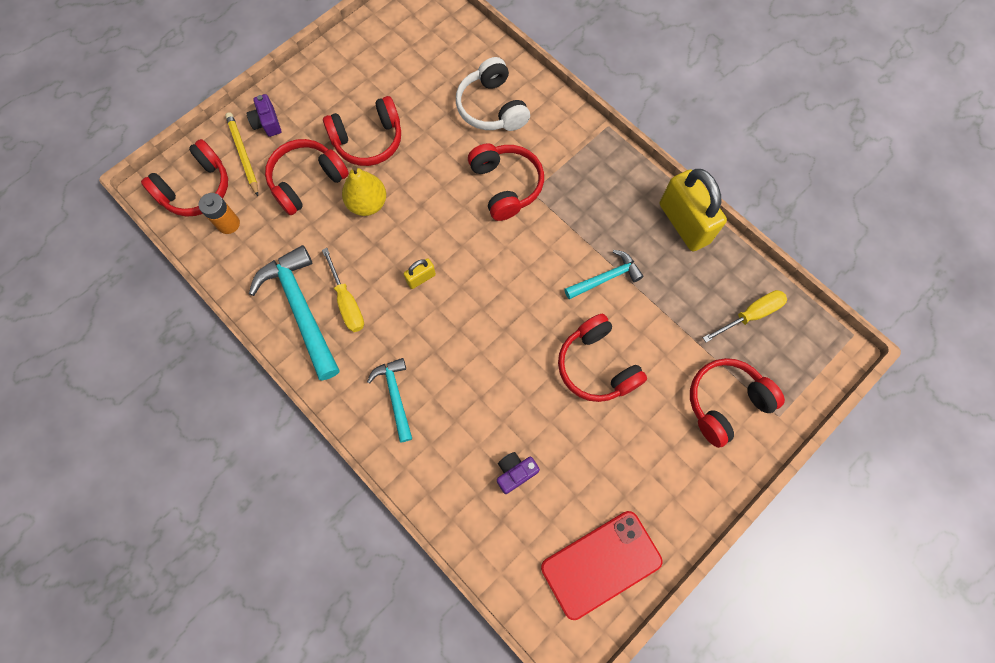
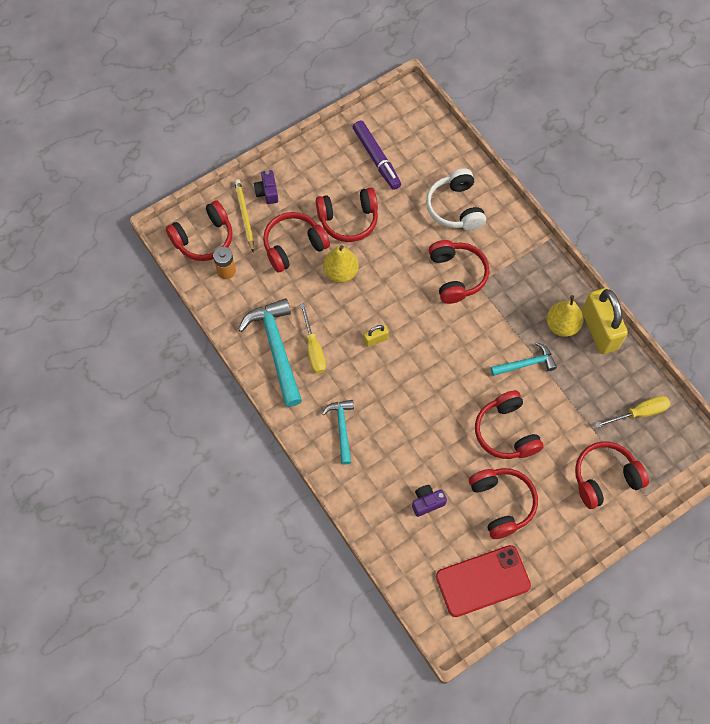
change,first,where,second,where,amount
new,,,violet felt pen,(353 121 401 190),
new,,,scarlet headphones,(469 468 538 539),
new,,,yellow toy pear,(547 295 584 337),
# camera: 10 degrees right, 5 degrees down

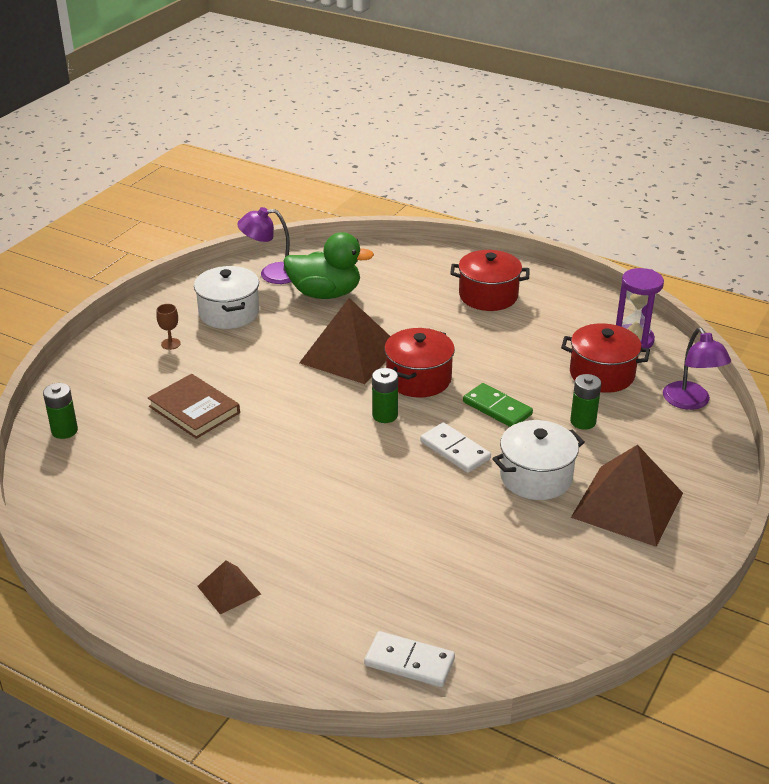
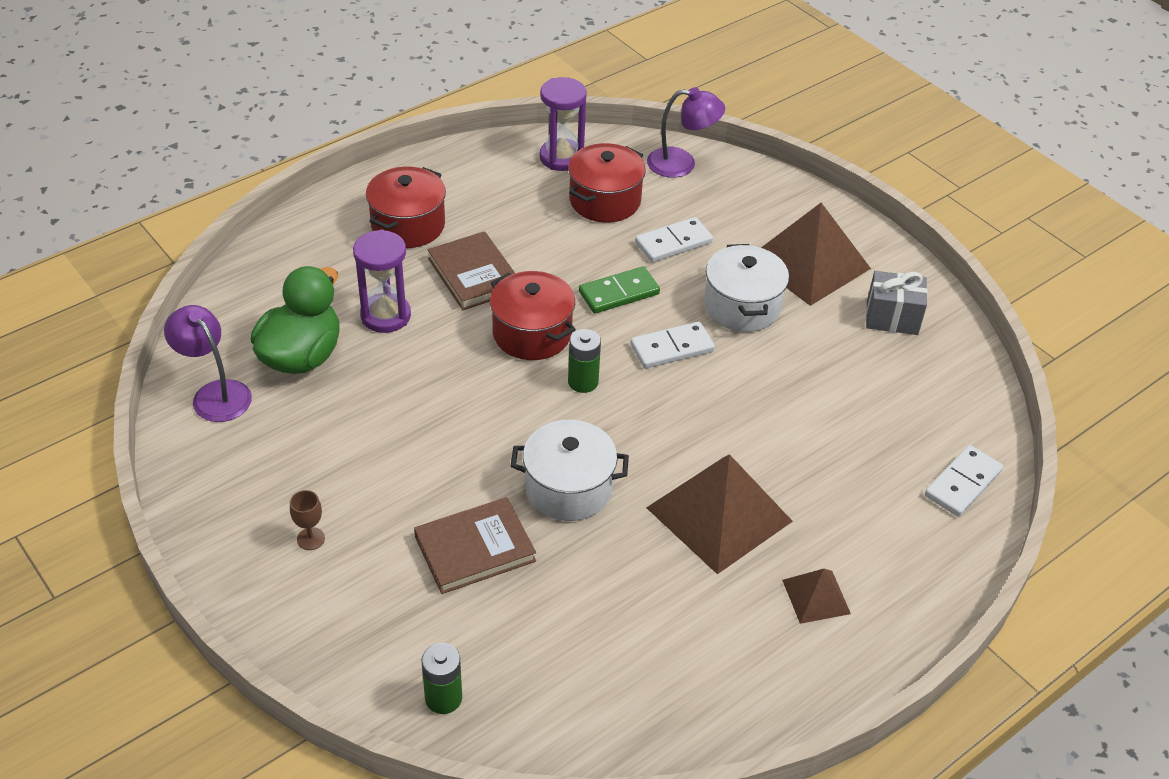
change,first,where,second,where,amount
rotated,violet lamp,(237 207 291 284),,(164 305 252 422),120 degrees clockwise
new,,,violet hourglass,(353 230 411 333),
new,,,brown hardcover,(427 231 515 310),
shifted,snow-white cooking pot,(194 266 260 329),,(511 420 629 521),
swapped,leaf-green AA battery,(570 374 601 430),snow-white domino piece,(635 217 713 262),
shifted,brown pyramid,(299 298 391 384),,(646 454 793 574),
new,,,ash-grey wrapped gift,(866 271 928 335),
# camera: 70 degrees left, 10 degrees up

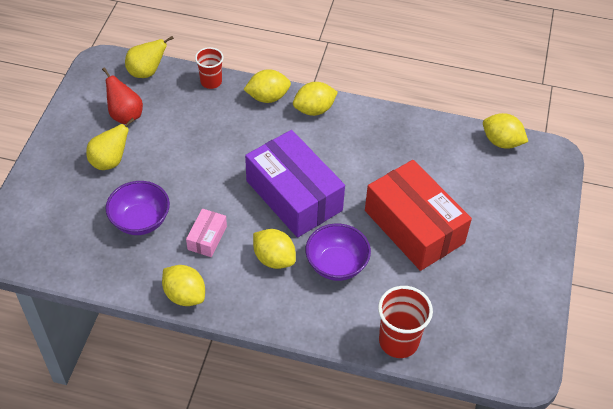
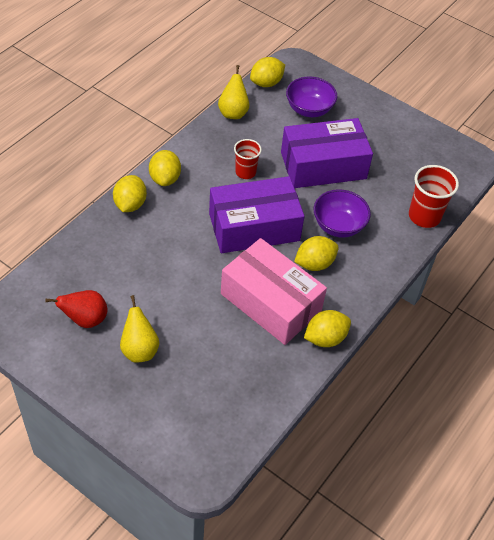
change,first,where,second,where,amount
shifted,yellow toy pear,(125 36 174 78),,(218 65 249 119),
scaled,pink parcel,(186 209 227 257),,(221 238 327 345),x2.26
shifted,scarlet beaker,(195 47 224 89),,(234 139 262 179),
repainted,scarlet parcel,(365 160 472 271),violet parcel,(281 118 373 188),
shifted,violet deep dish,(106 181 170 235),,(286 77 337 117),
# camera: 70 degrees left, 0 degrees up

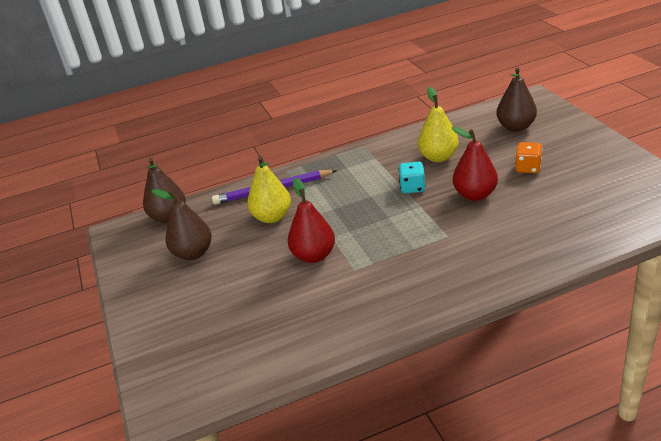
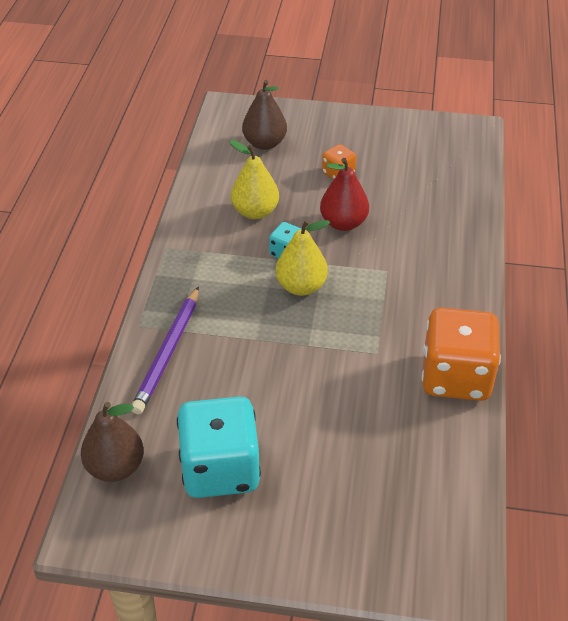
change,first,where,second,where,amount
swapped,brown toy pear,(151 189 212 260),turquoise dice,(177 397 261 498),
shifted,yellow toy pear,(247 156 291 223),,(275 220 330 296),
new,,,orange-coloured dice,(422 308 501 401),
gone,scarlet toy pear,(288 178 335 263),,,
# camera: 65 degrees left, 10 degrees up

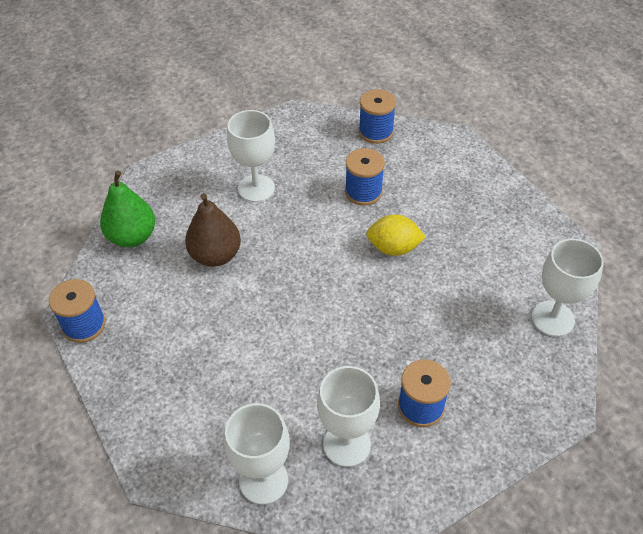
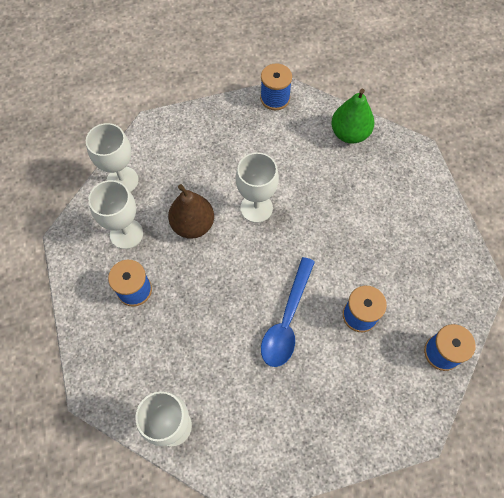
change,first,where,second,where,amount
shifted,brown toy pear,(185 193 241 267),,(168 184 214 239),
shifted,snow-white goblet,(227 110 275 202),,(236 152 279 223),
swapped,yellow toy lemon,(366 215 426 256),cobalt teaspoon,(261 257 315 367),
# camera: 105 degrees right, 15 degrees up

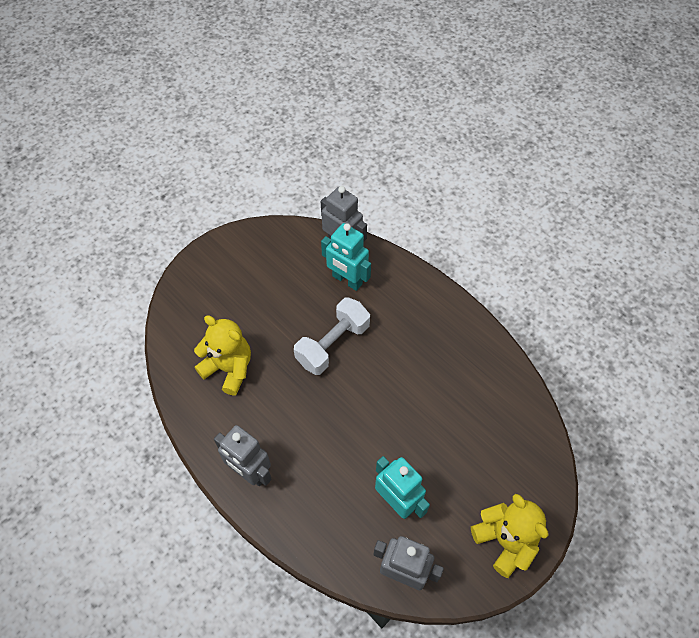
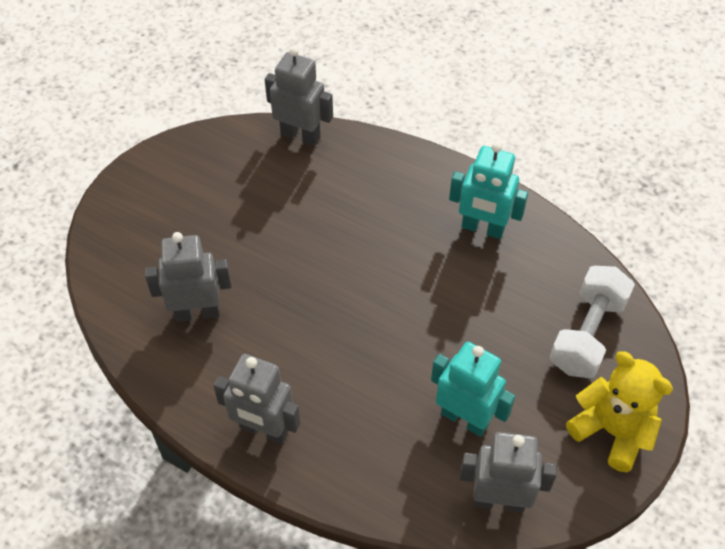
change,first,where,second,where,amount
swapped,yellow stuffed bear,(194 315 251 395),ash-grey robot,(145 232 232 322),
shifted,turquoise robot,(321 223 371 291),,(449 142 528 239),
shifted,snow-white hand weight,(294 298 370 375),,(549 266 635 378),
# camera: 15 degrees left, 5 degrees down

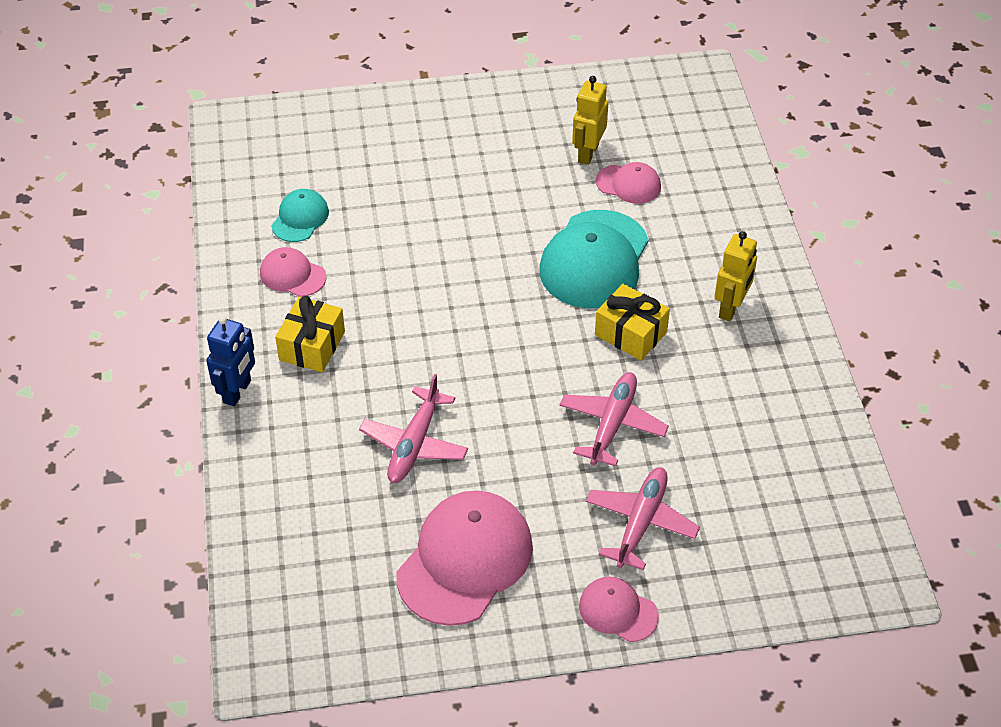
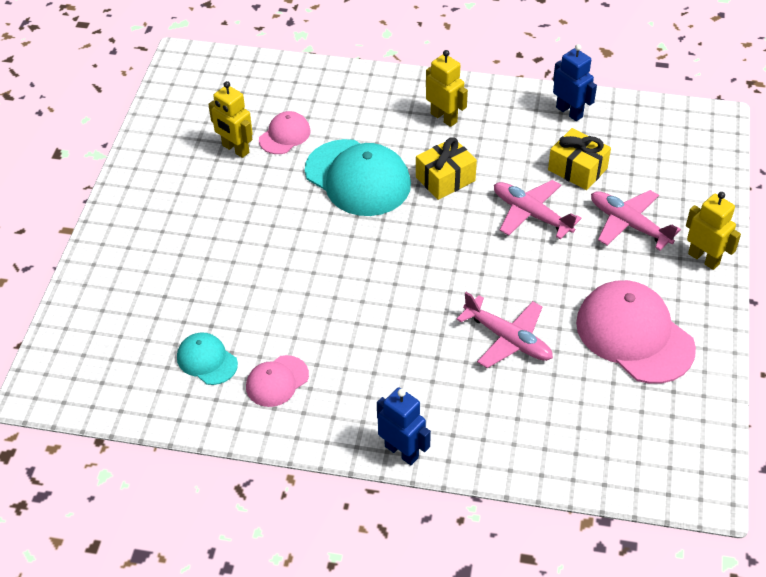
change,first,where,second,where,amount
shifted,yellow wrapped gift,(275 296 345 372),,(548 128 611 190),
new,,,cobalt robot,(553 44 597 121),
swapped,pink peaked cap,(579 577 659 642),yellow robot,(686 192 741 270),
# camera: 70 degrees left, 0 degrees up

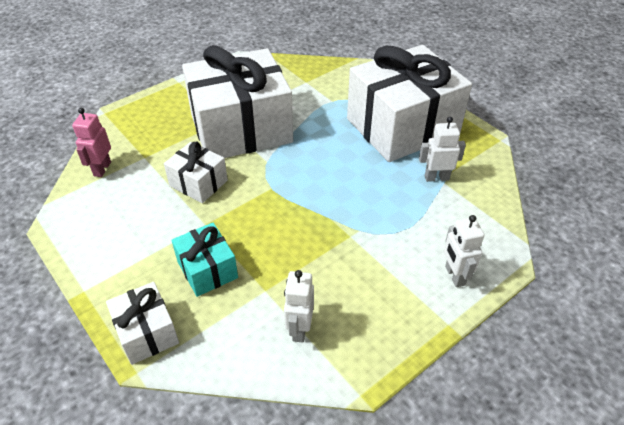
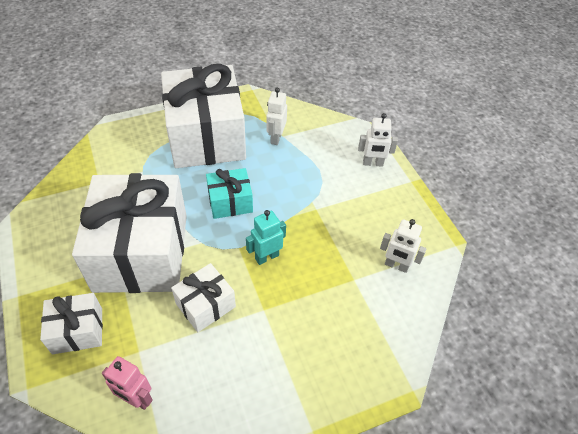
change,first,where,second,where,amount
shifted,snow-white wrapped gift,(106 282 179 365),,(40 293 103 354),
shifted,turquoise wrapped gift,(172 223 238 297),,(206 168 253 219),
new,,,turquoise robot,(246 210 286 265),
# camera: 75 degrees left, 5 degrees up

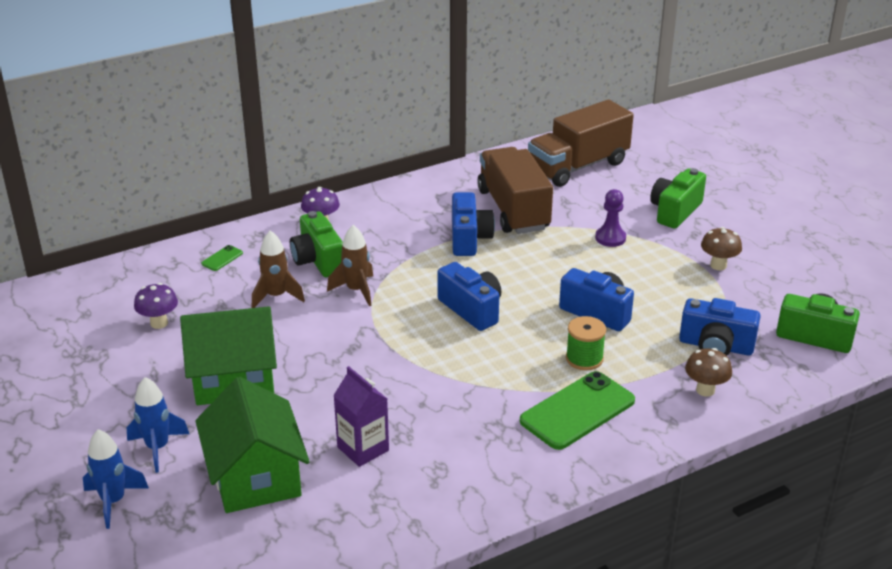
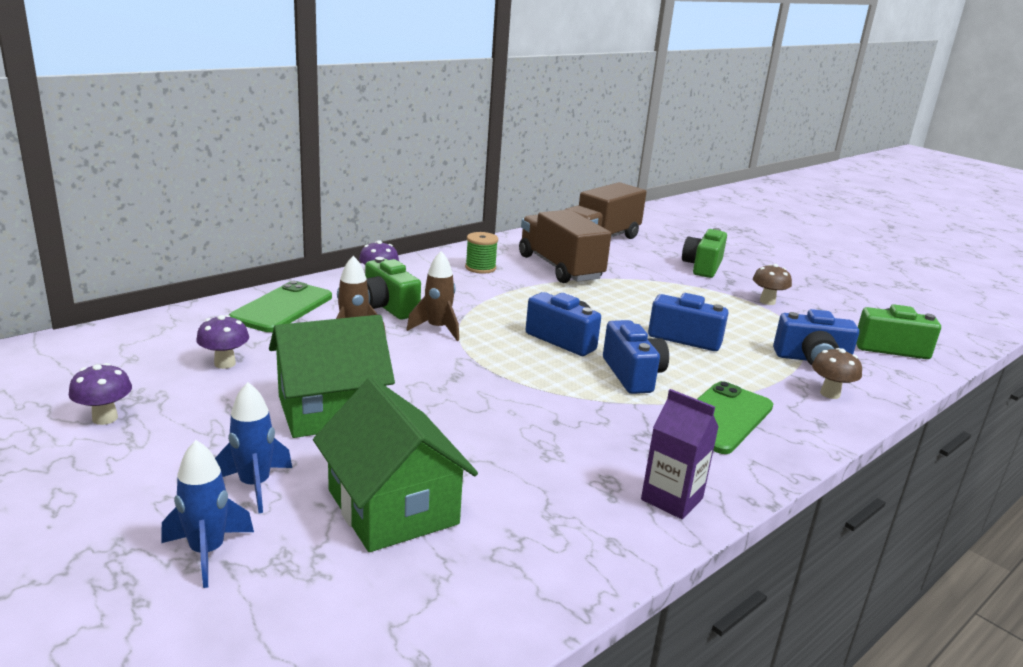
change,first,where,second,where,amount
new,,,violet fungus,(69 363 132 425),
scaled,leaf-green mobile phone,(201 245 243 271),,(229 281 332 332),x2.38
shifted,leaf-green reel of thread,(566 316 606 370),,(465 232 498 274),
shifted,cobalt compact camera,(452 192 495 256),,(603 320 669 394),
shifted,violet carton,(333 366 389 467),,(641 389 719 519),
gone,violet pawn,(595 189 626 247),,,
# camera: 15 degrees left, 10 degrees down

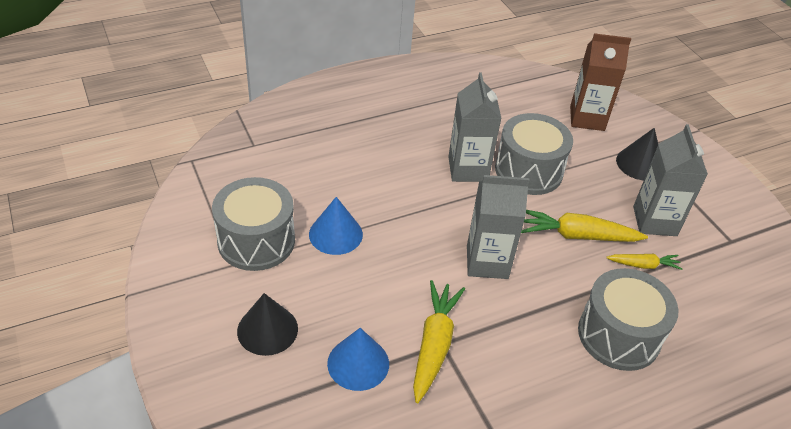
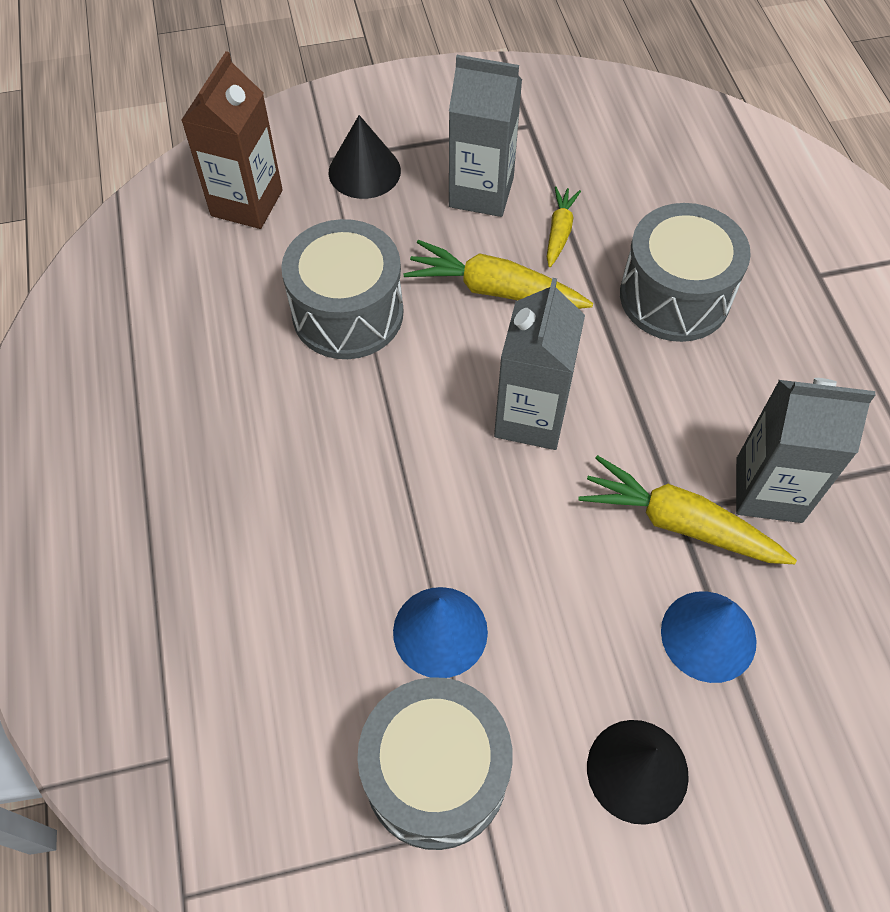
change,first,where,second,where,amount
rotated,yellow root vegetable,(521 210 648 242),,(403 240 593 309),90 degrees clockwise
shifted,ash-grey carton,(448 72 502 182),,(736 378 875 523),
# camera: 75 degrees left, 15 degrees up

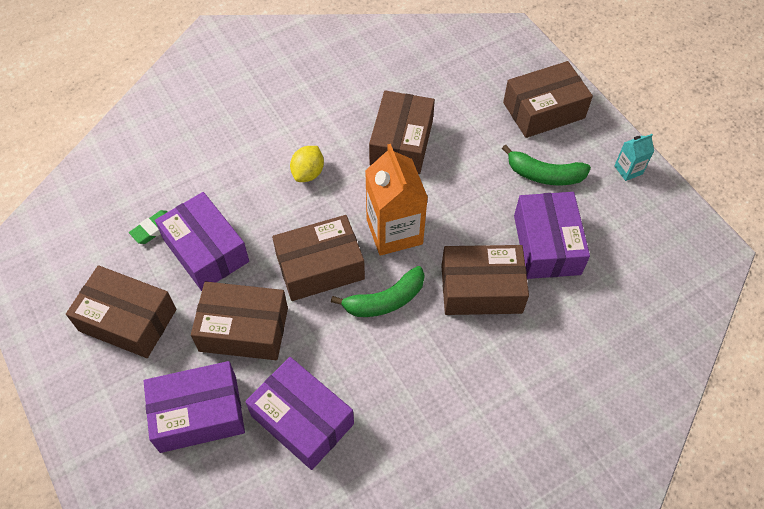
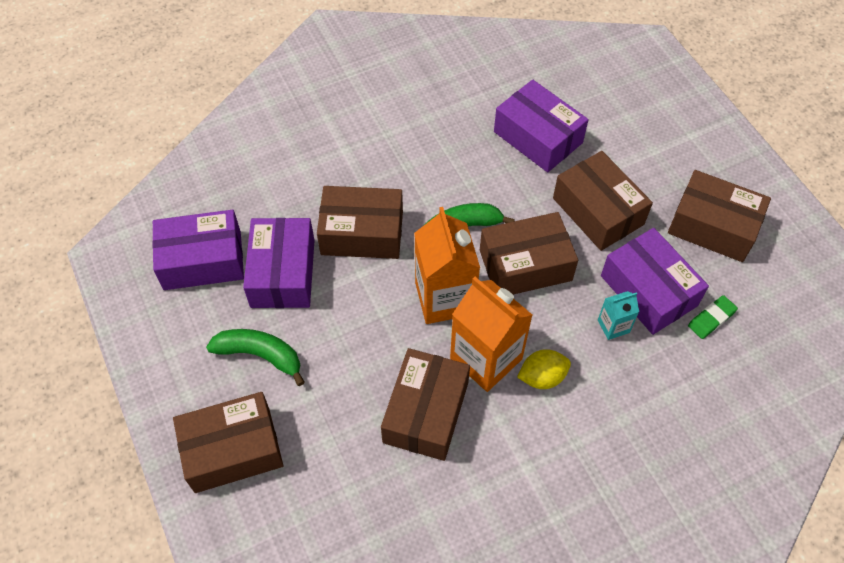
change,first,where,second,where,amount
shifted,violet parcel,(144 361 245 453),,(152 210 244 290),
new,,,orange-coloured carton,(450 277 533 392),
rotated,yellow toy lemon,(290 146 324 182),,(517 349 571 389),45 degrees clockwise
rotated,brown parcel,(191 282 288 360),,(553 151 653 251),45 degrees clockwise
shifted,turquoise carton,(614 134 654 181),,(598 291 639 340),
# camera: 175 degrees left, 0 degrees up

